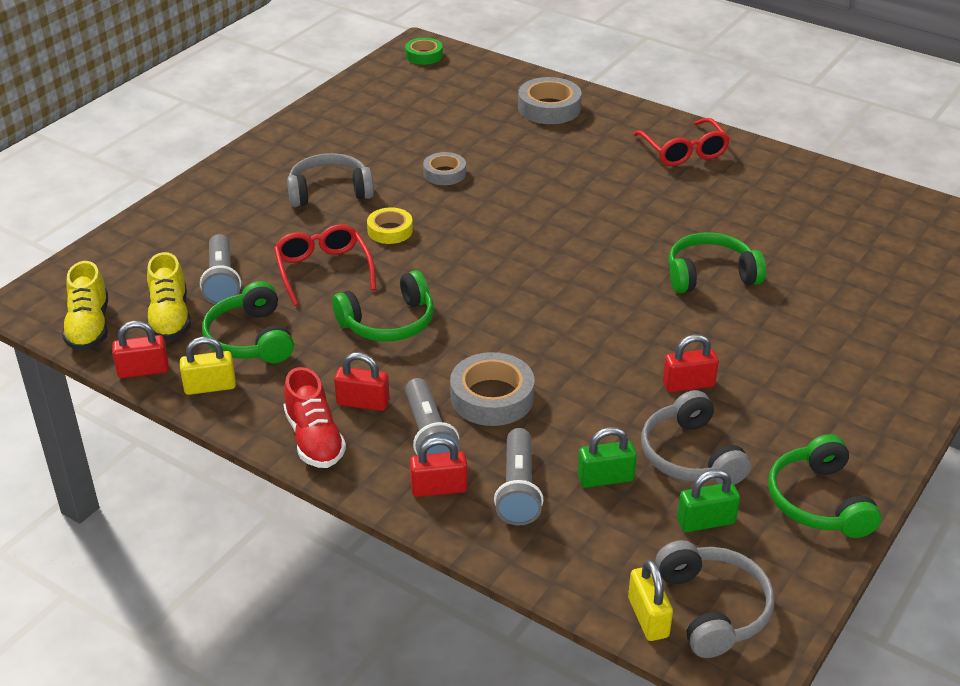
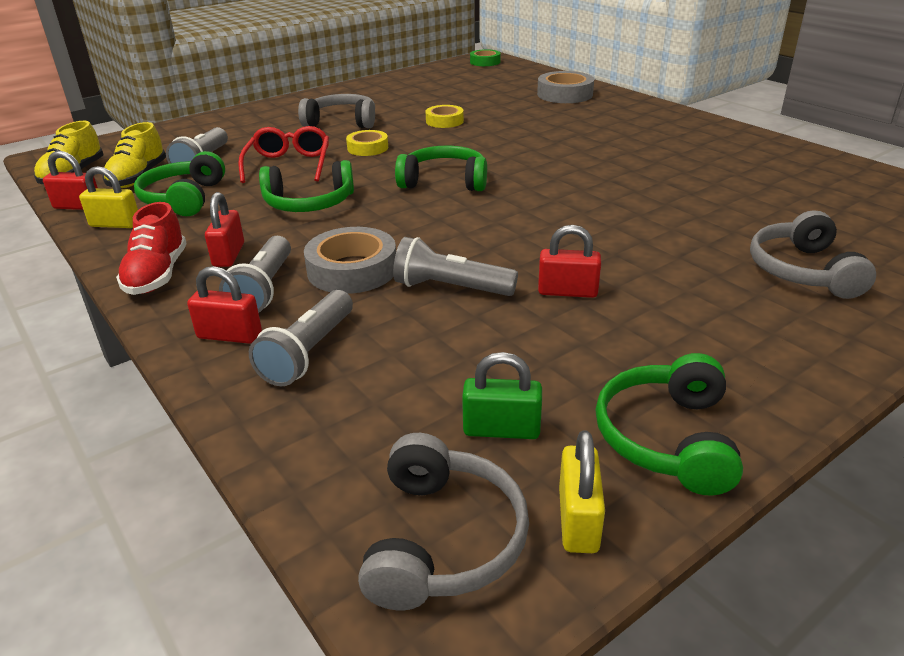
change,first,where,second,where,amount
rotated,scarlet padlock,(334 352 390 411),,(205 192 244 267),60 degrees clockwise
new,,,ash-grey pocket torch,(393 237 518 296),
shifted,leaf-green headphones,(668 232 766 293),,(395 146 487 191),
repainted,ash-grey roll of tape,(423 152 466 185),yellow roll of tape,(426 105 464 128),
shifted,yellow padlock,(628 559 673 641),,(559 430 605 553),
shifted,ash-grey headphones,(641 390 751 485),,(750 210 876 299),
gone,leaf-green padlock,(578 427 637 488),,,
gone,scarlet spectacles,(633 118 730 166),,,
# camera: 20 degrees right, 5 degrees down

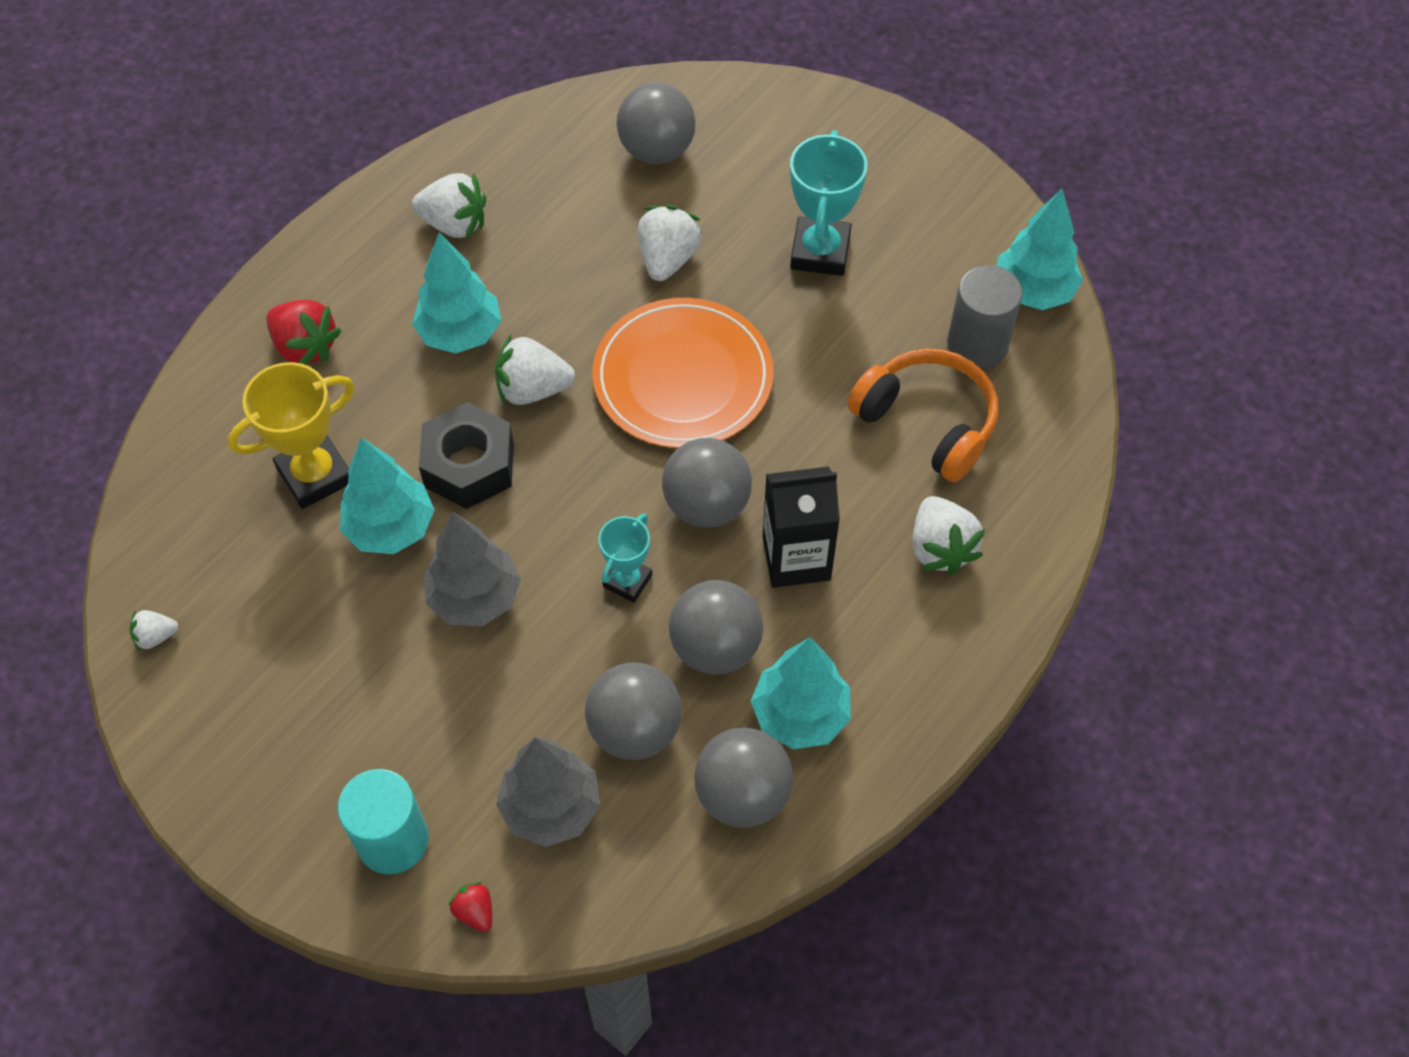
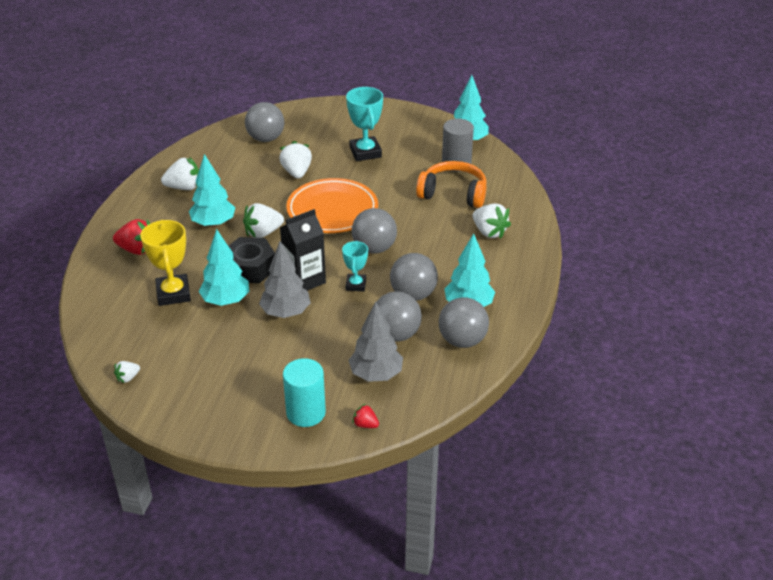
change,first,where,second,where,amount
rotated,yellow award cup,(228 362 355 509),,(140 220 191 306),45 degrees counterclockwise
shifted,jet-black carton,(763 467 840 588),,(280 209 326 291),
# camera: 25 degrees left, 20 degrees down

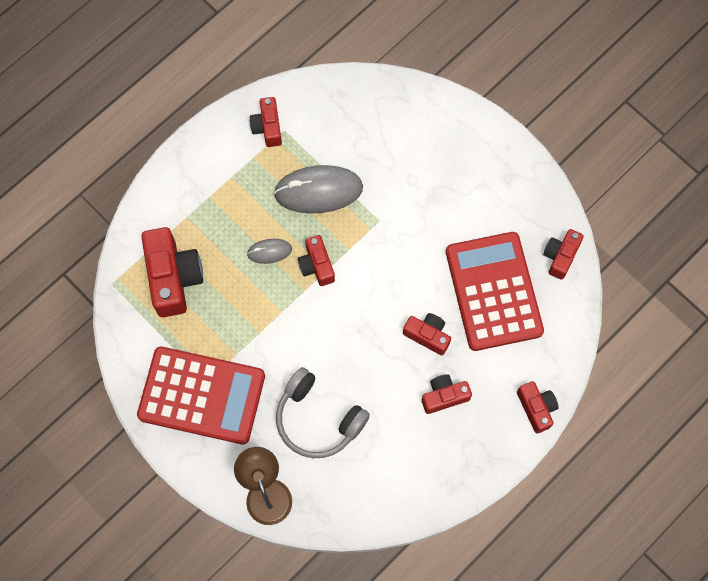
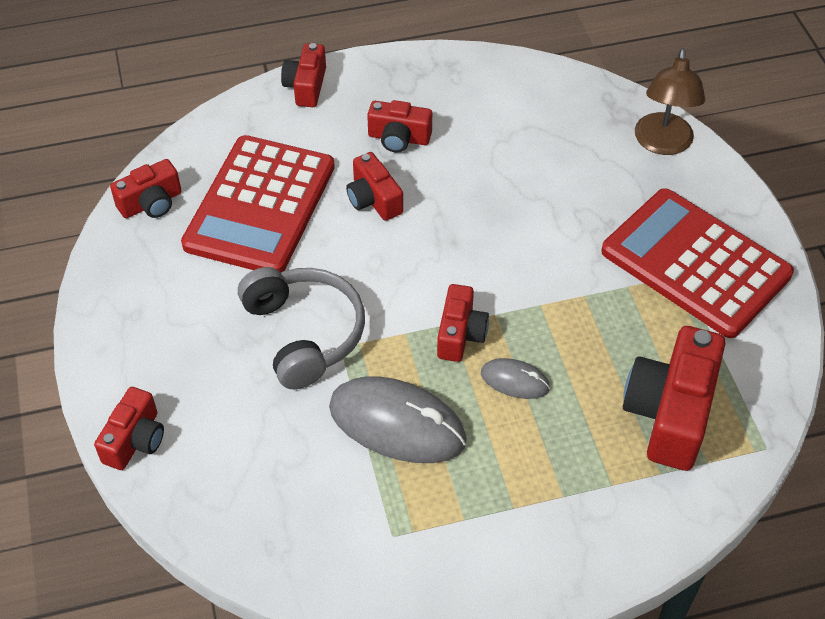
change,first,where,second,where,amount
shifted,scarlet compact camera,(250 97 282 147),,(94 387 164 470),
shifted,ash-grey headphones,(276 367 370 458),,(238 267 365 389),
# camera: 150 degrees left, 20 degrees down

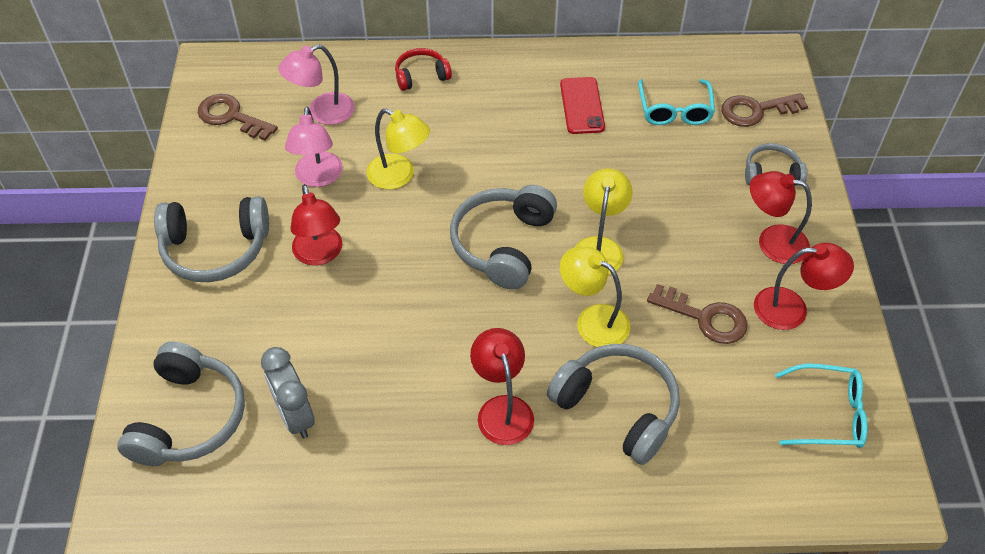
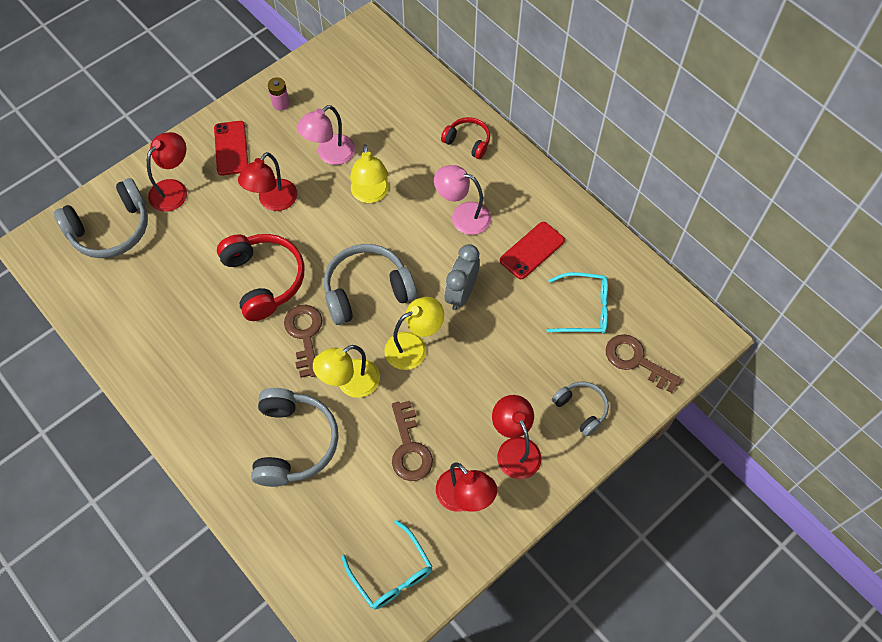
change,first,where,second,where,amount
shifted,scarlet lamp,(470 328 534 445),,(147 132 187 212),
swapped,ash-grey headphones,(154 196 269 282),scarlet mobile phone,(214 121 248 176),
new,,,scarlet headphones,(217 234 304 321),
new,,,pink AA battery,(268 77 289 111),
shifted,brown latchkey,(198 94 278 141),,(284 305 322 378),
rotated,yellow lamp,(560 247 631 347),,(313 345 380 398),120 degrees counterclockwise
shifted,pink lamp,(278 44 355 125),,(434 165 491 235),
shifted,ash-grey bedside clock,(261 347 315 439),,(445 244 480 310),
rotated,turquoise spectacles,(638 79 715 125),,(546 272 608 334),135 degrees counterclockwise
# camera: 50 degrees right, 10 degrees up

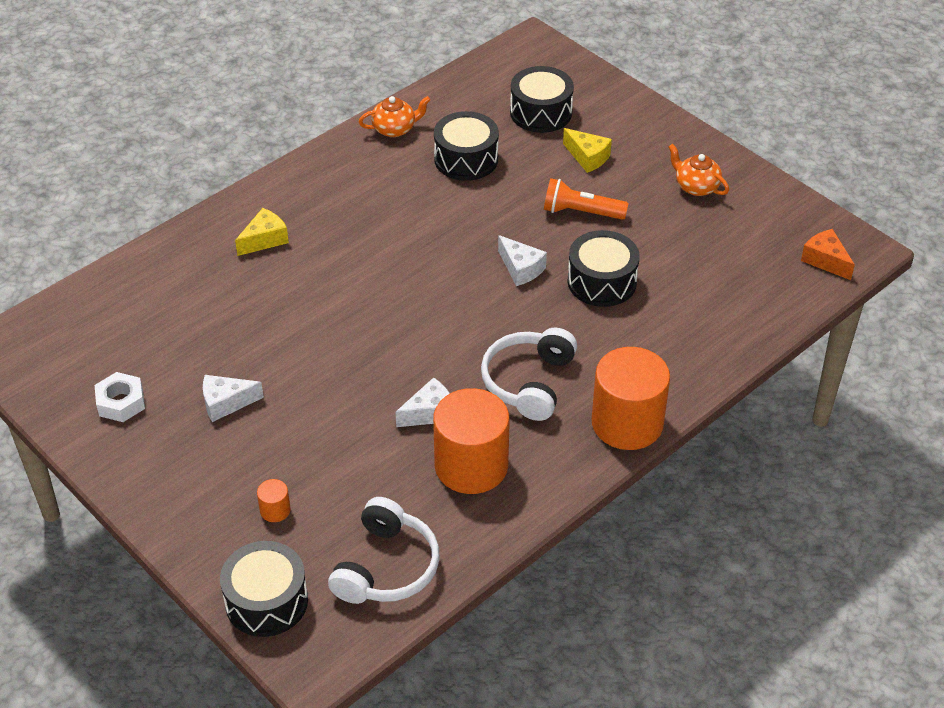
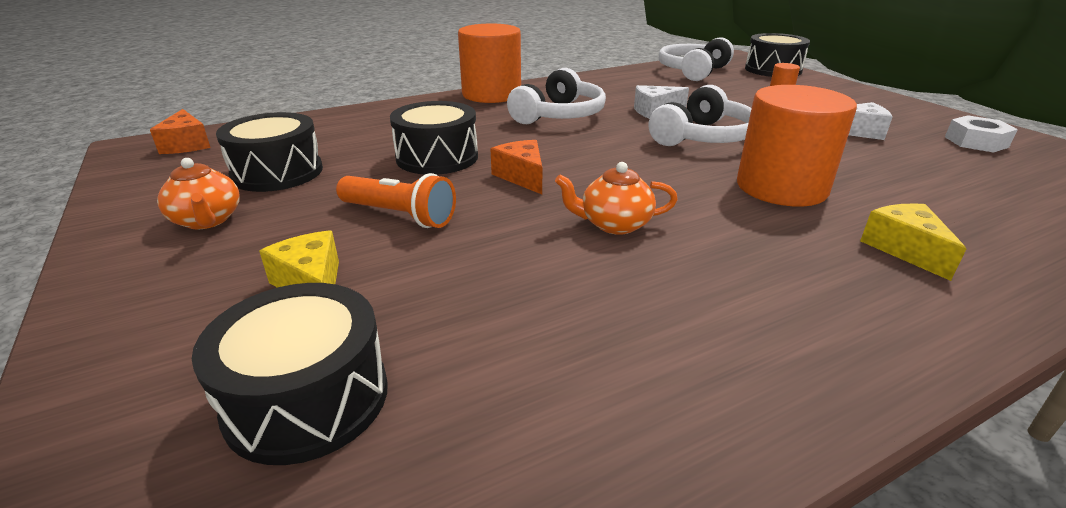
change,first,where,second,where,amount
shifted,jet-black snare drum,(434 111 499 181),,(216 112 323 192),
repainted,snow-white cheese wedge,(498 235 547 286),orange-coloured cheese wedge,(490 140 542 194),
shifted,orange-coloured tea pot,(359 96 430 137),,(555 162 678 235),
new,,,snow-white headphones,(649 85 752 146),
shifted,orange-coloured cylinder shape,(433 388 510 494),,(737 85 857 207),
rotated,yellow cheese wedge,(235 208 289 256),,(860 203 966 281),105 degrees clockwise
# camera: 165 degrees left, 15 degrees down

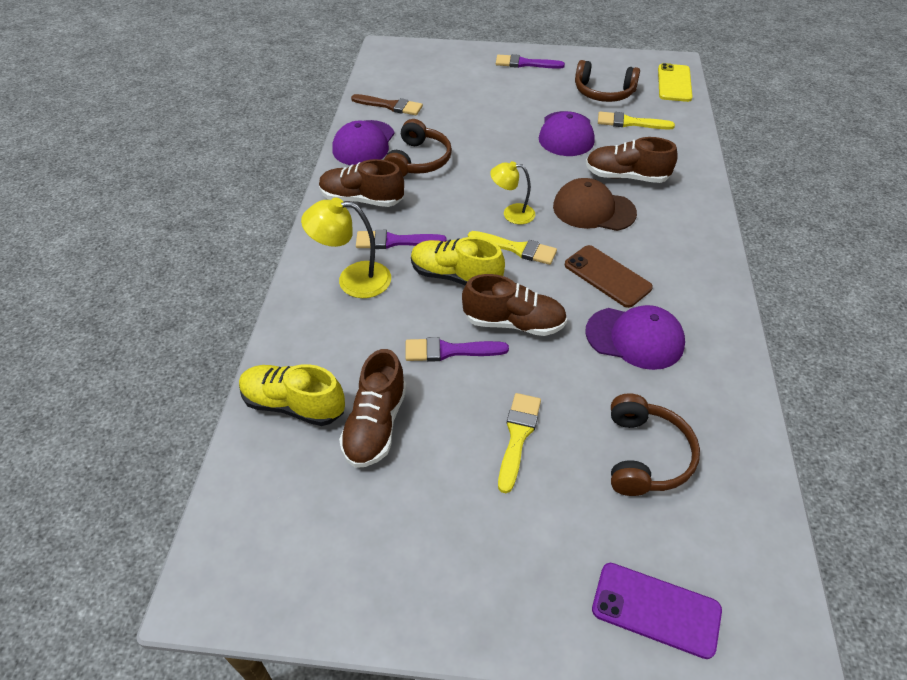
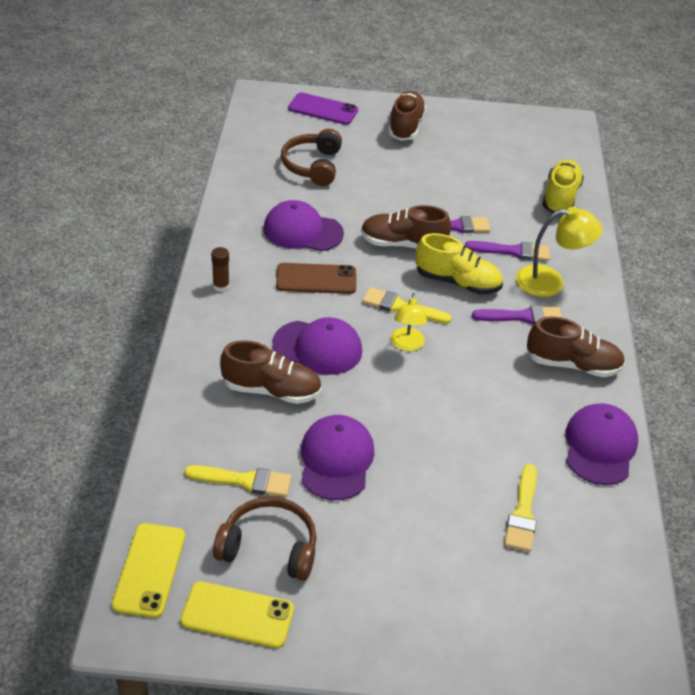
change,first,where,second,where,amount
new,,,yellow mobile phone,(180 581 294 648),
new,,,brown glue,(211 247 230 292),
repainted,brown peaked cap,(553 178 637 231),violet peaked cap,(272 317 362 375),
rotated,brown mobile phone,(565 245 653 308),,(276 263 356 294),45 degrees counterclockwise
shifted,brown lace-up shoe,(339 349 407 468),,(389 91 426 141),
rotated,yellow lamp,(490 161 535 224),,(391 293 427 351),90 degrees clockwise
shifted,violet paint brush,(496 54 565 69),,(465 241 550 261),
shifted,yellow paint brush,(498 393 541 493),,(504 464 537 552),
rotated,yellow lace-up shoe,(239 364 345 426),,(542 160 584 213),90 degrees counterclockwise
gone,brown paint brush,(351 94 423 115),,,
gone,brown headphones,(384 119 452 177),,,
# camera: 175 degrees right, 5 degrees down

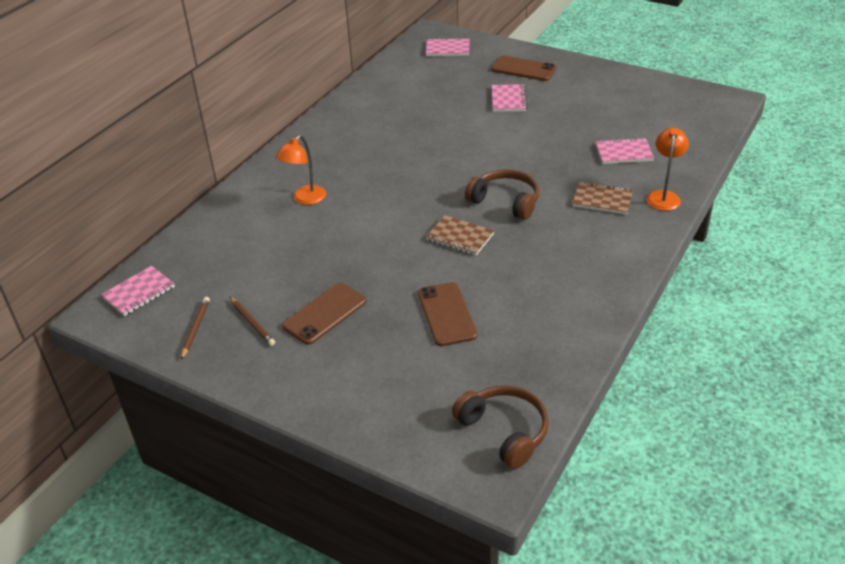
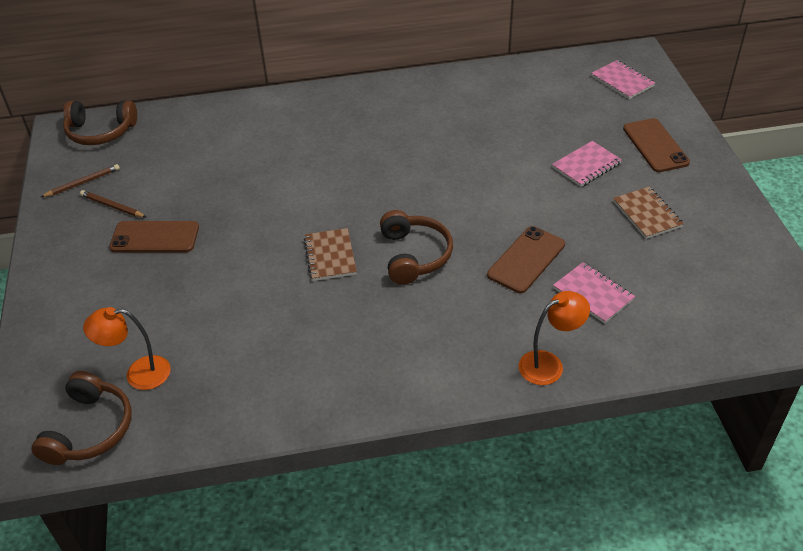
change,first,where,second,where,amount
swapped,pink notepad,(101 266 175 316),brown headphones,(63 101 137 145),
rotated,brown lead pencil,(230 297 275 346),,(80 190 146 217),105 degrees clockwise
shifted,orange-coloured lamp,(276 135 326 205),,(83 307 171 390),
shifted,brown mobile phone,(418 282 477 346),,(487 226 565 293),
shifted,brown notepad,(572 181 633 215),,(613 187 684 239),
# camera: 50 degrees right, 5 degrees up

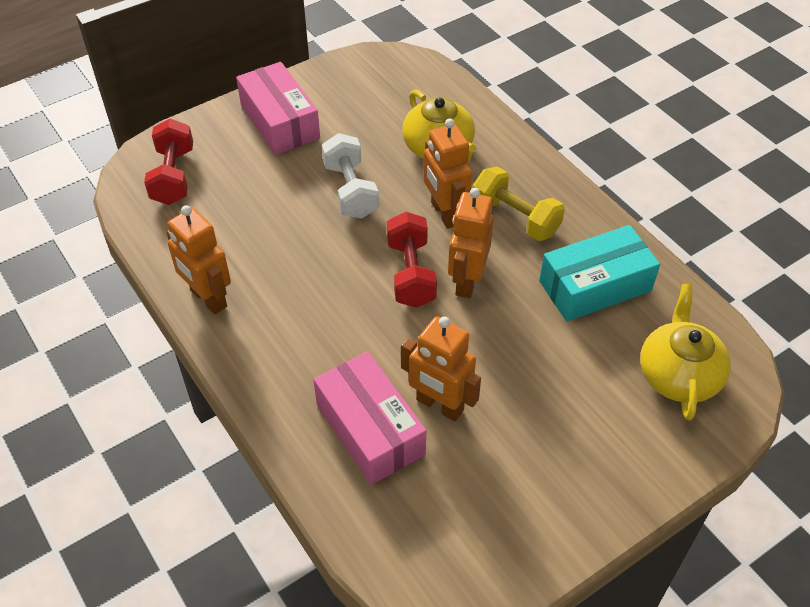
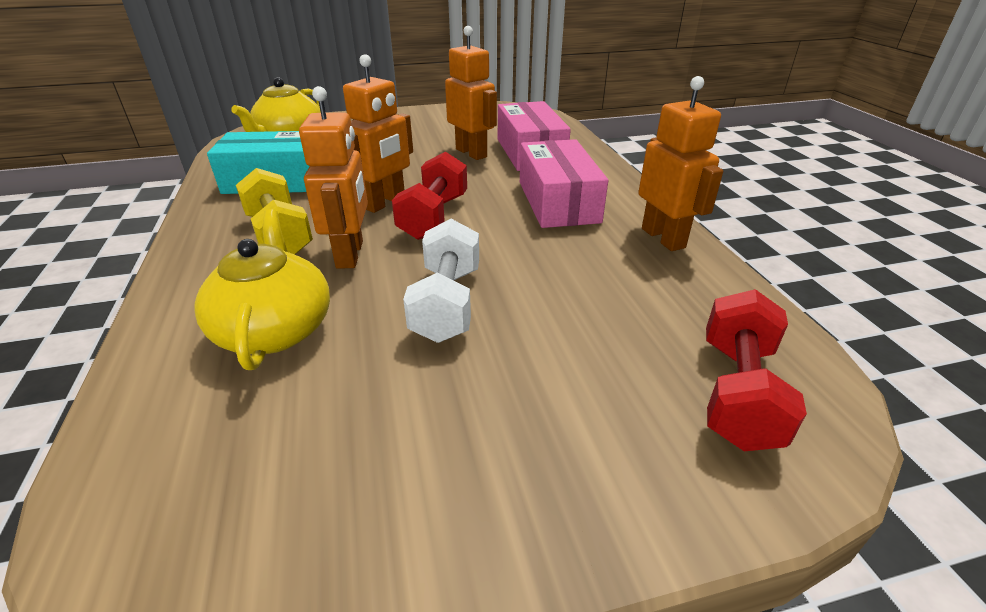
change,first,where,second,where,amount
shifted,pink parcel,(236 62 320 155),,(520 139 608 228),
# camera: 160 degrees left, 15 degrees down

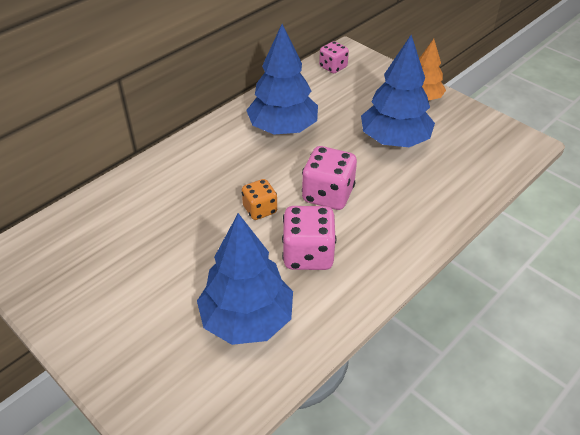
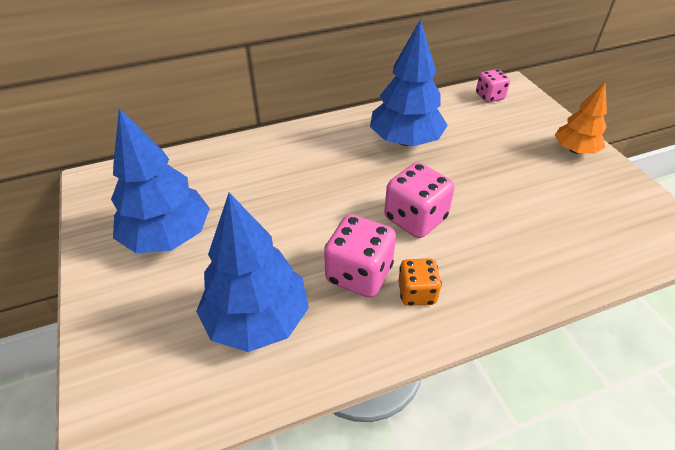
change,first,where,second,where,amount
shifted,cobalt toy tree,(361 35 435 147),,(111 108 210 253),
shifted,orange-coloured dice,(242 179 277 220),,(398 258 442 306),
# camera: 25 degrees right, 0 degrees up

